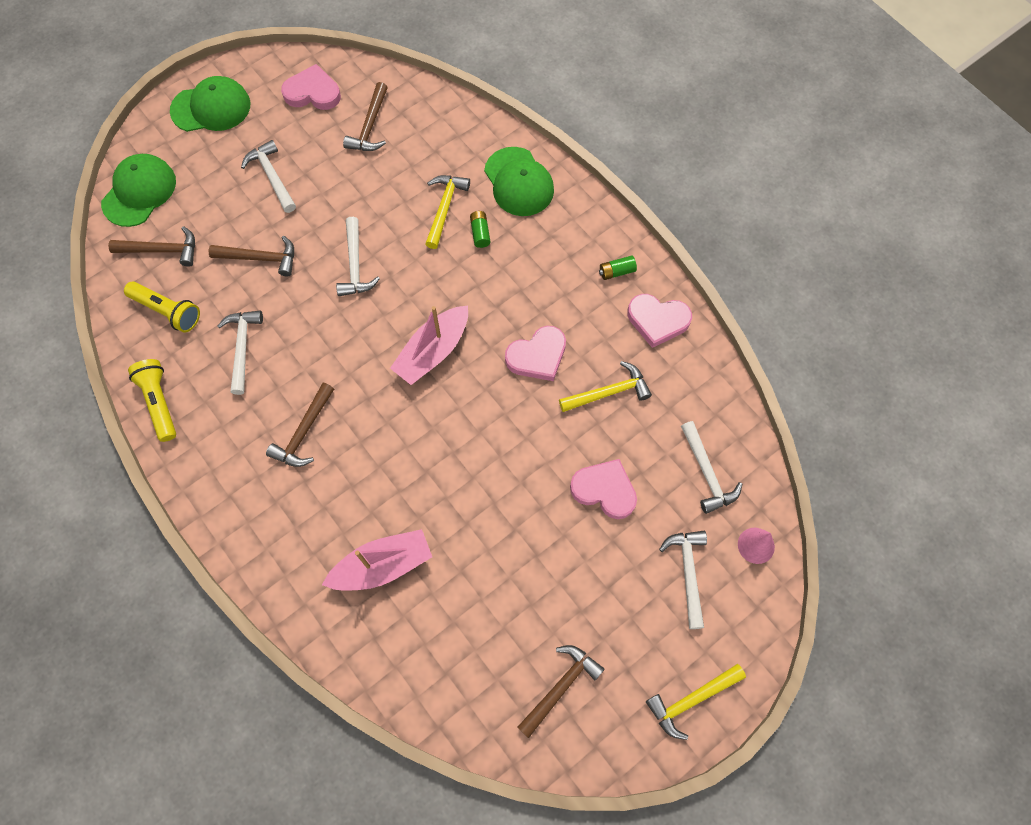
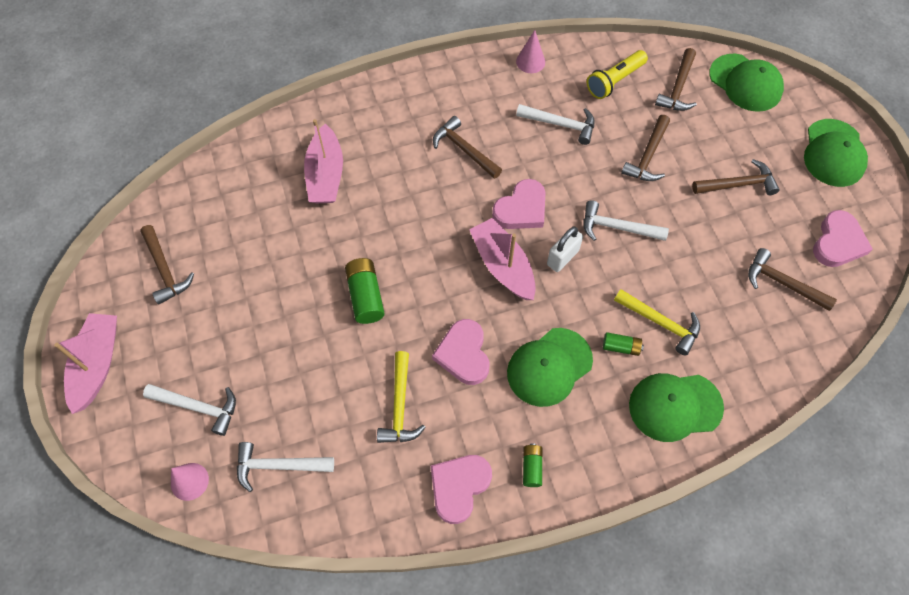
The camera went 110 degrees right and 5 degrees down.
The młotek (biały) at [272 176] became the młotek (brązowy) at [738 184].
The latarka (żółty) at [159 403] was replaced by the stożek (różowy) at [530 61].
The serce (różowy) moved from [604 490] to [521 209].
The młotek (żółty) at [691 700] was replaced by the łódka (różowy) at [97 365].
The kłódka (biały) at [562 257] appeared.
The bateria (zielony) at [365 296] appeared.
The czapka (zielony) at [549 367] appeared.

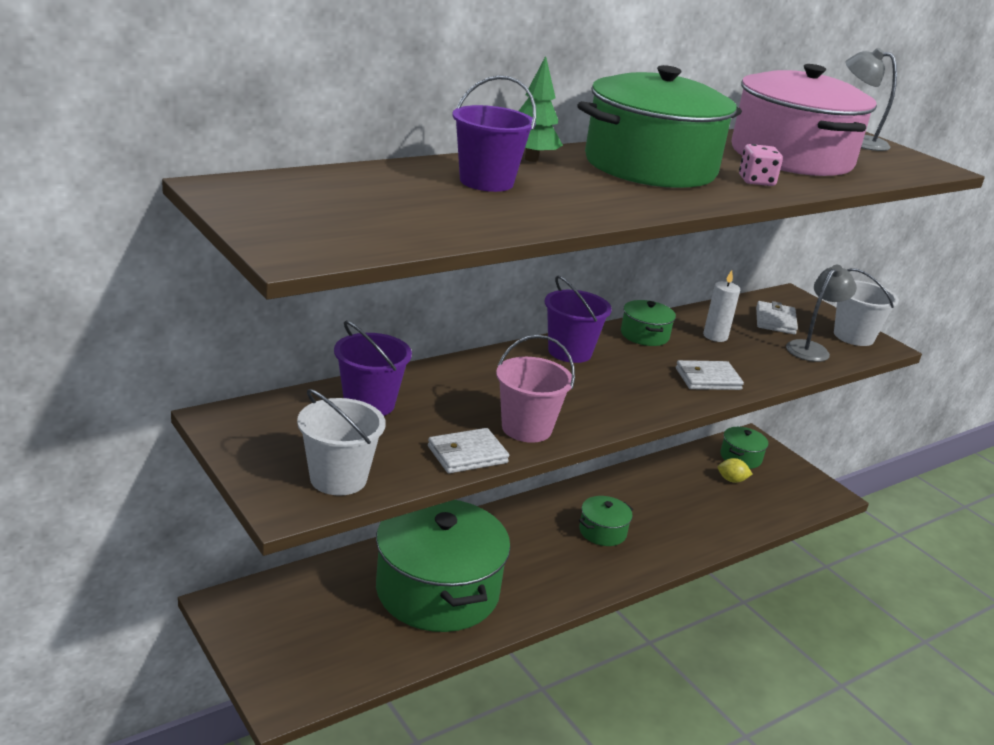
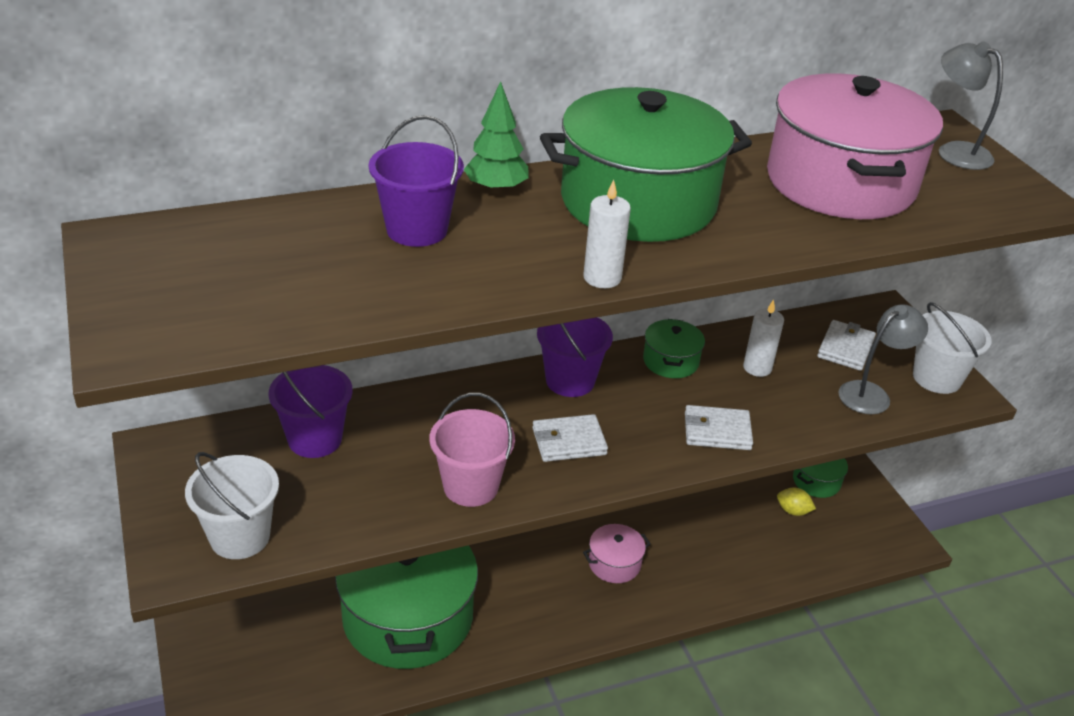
The camera went 15 degrees right and 10 degrees up.
The kostka do gry (różowy) at [756 181] disappeared.
The portfel (biały) moved from [467 454] to [569 441].
The garnek (zielony) at [602 531] became the garnek (różowy) at [614 563].
The świeca (biały) at [602 278] appeared.

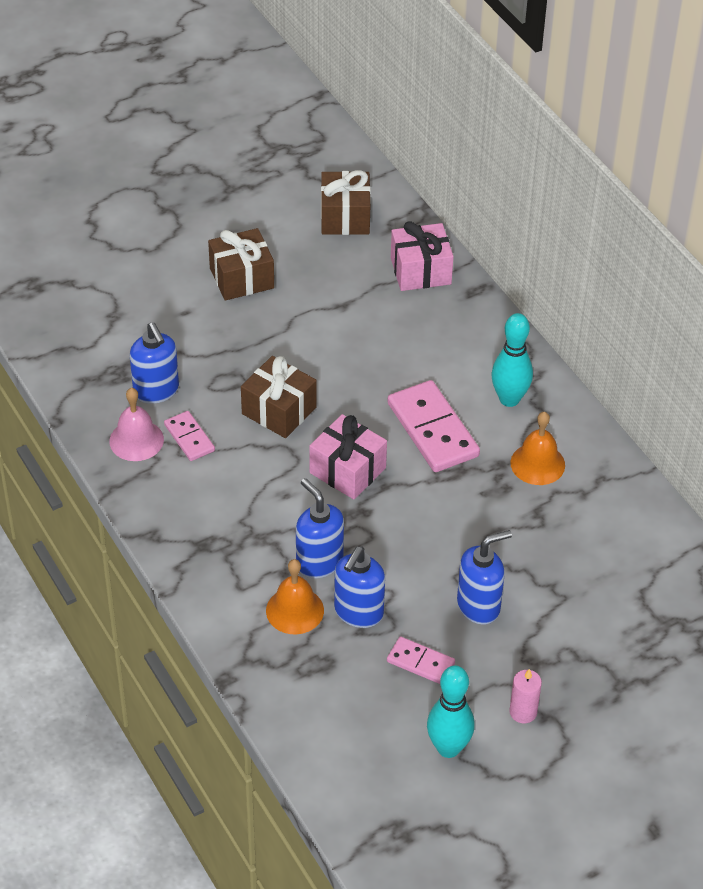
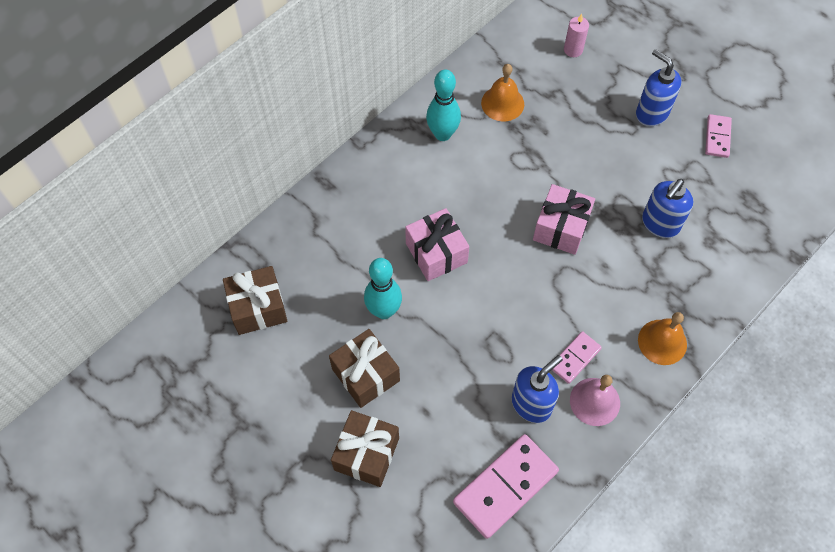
The camera went 105 degrees left and 15 degrees up.
The prezent (różowy) moved from [420 271] to [436 253].
The prezent (brązowy) moved from [279 410] to [366 454].
The kostka domina (różowy) moved from [432 430] to [505 487].
The dozownik mydła (niebieski) at [358 612] disappeared.
The dzwonek (pomarańczowy) moved from [295 610] to [662 342].
The kręgiel (turkusowy) moved from [448 748] to [384 311].
The świeca (różowy) moved from [523 712] to [573 50].

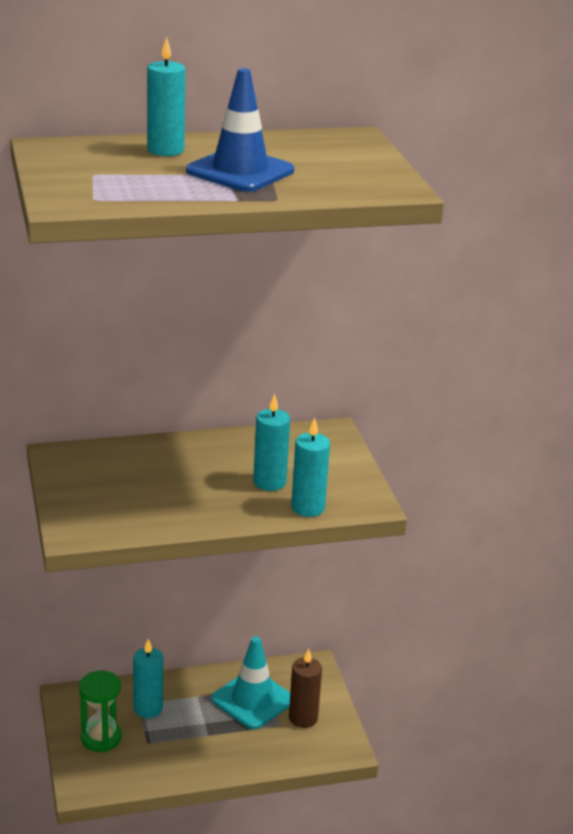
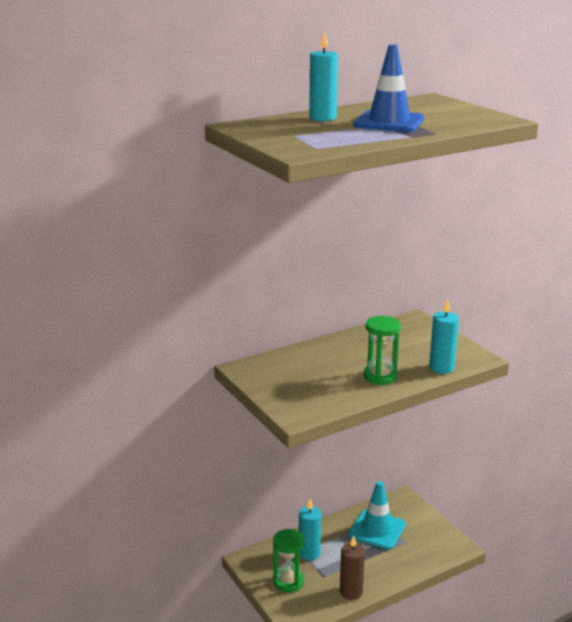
The camera went 15 degrees left and 5 degrees down.
The świeca (turkusowy) at [269 482] disappeared.
The świeca (brązowy) moved from [303 718] to [351 592].
The klepsydra (zielony) at [380 376] appeared.

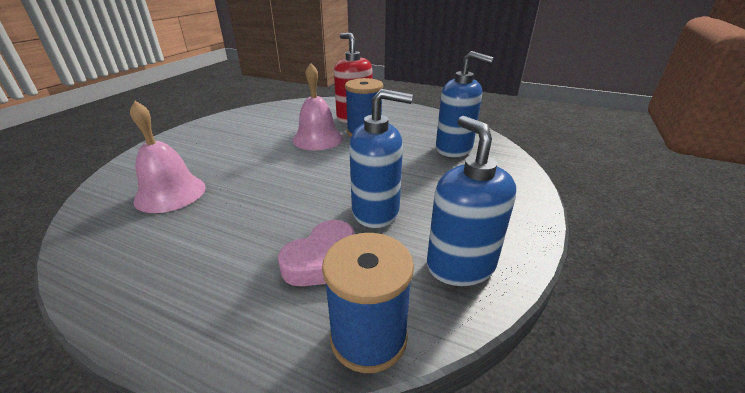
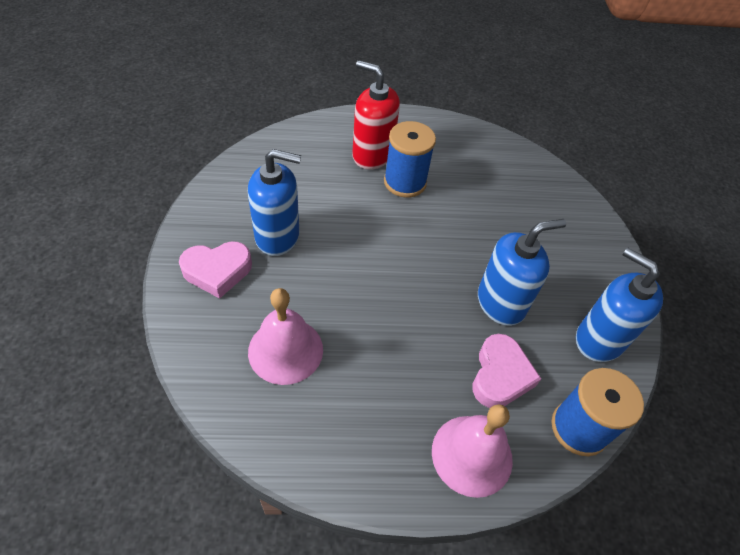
The camera went 30 degrees left and 20 degrees up.
The dozownik mydła (niebieski) moved from [454 149] to [278 236].
The dzwonek (różowy) moved from [317 139] to [472 455].
The serce (różowy) at [217 271] appeared.

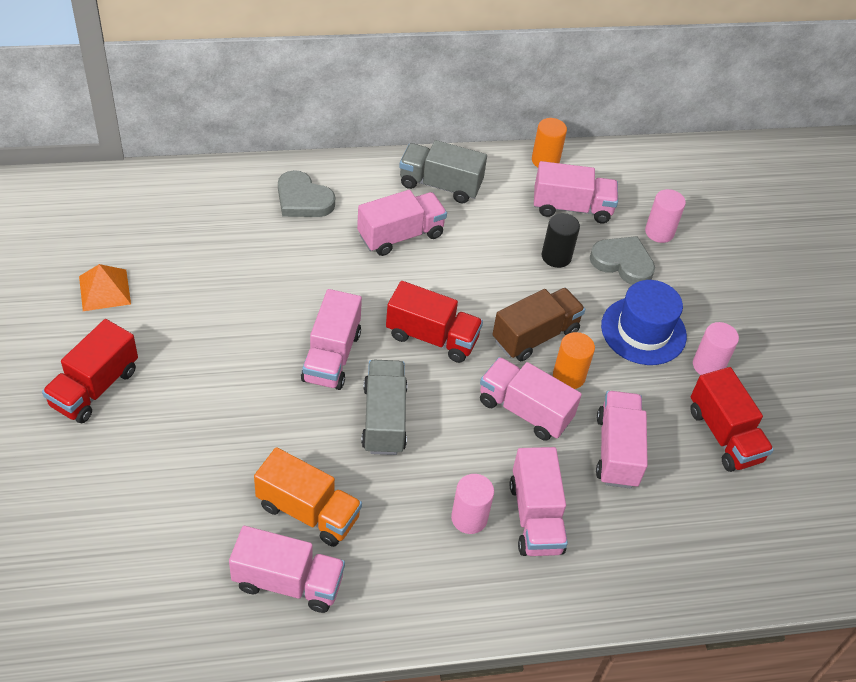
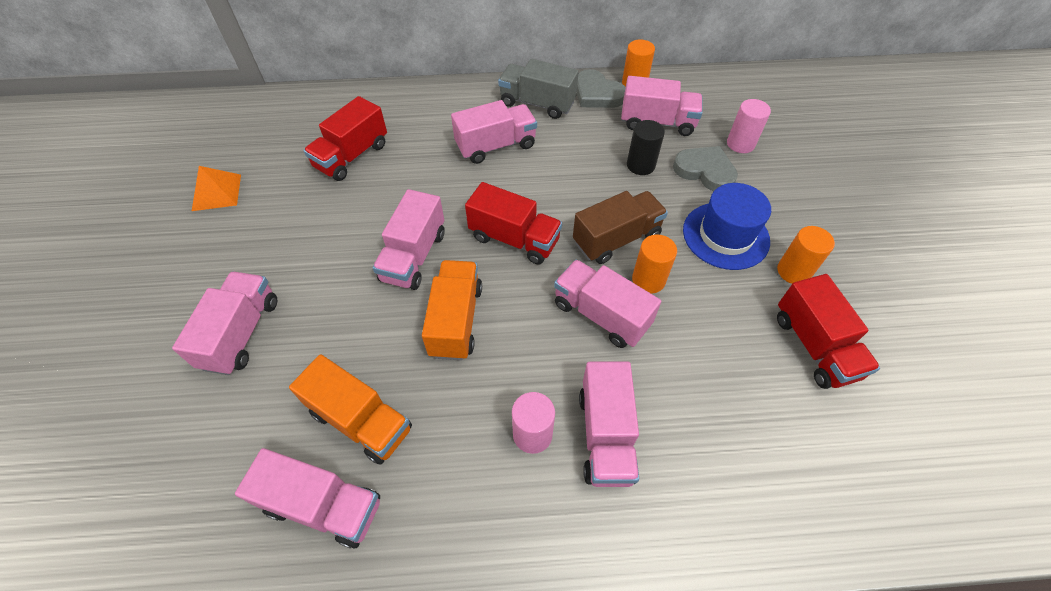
The camera went 10 degrees right and 5 degrees up.
The serce (szary) moved from [303 199] to [597 94].
The ciężarówka (czerwony) moved from [94 387] to [352 156].
The walec (różowy) at [708 365] became the walec (pomarańczowy) at [793 271].
The ciężarówka (szary) at [384 419] became the ciężarówka (pomarańczowy) at [456 320].
The ciężarówka (różowy) moved from [617 451] to [241 333].

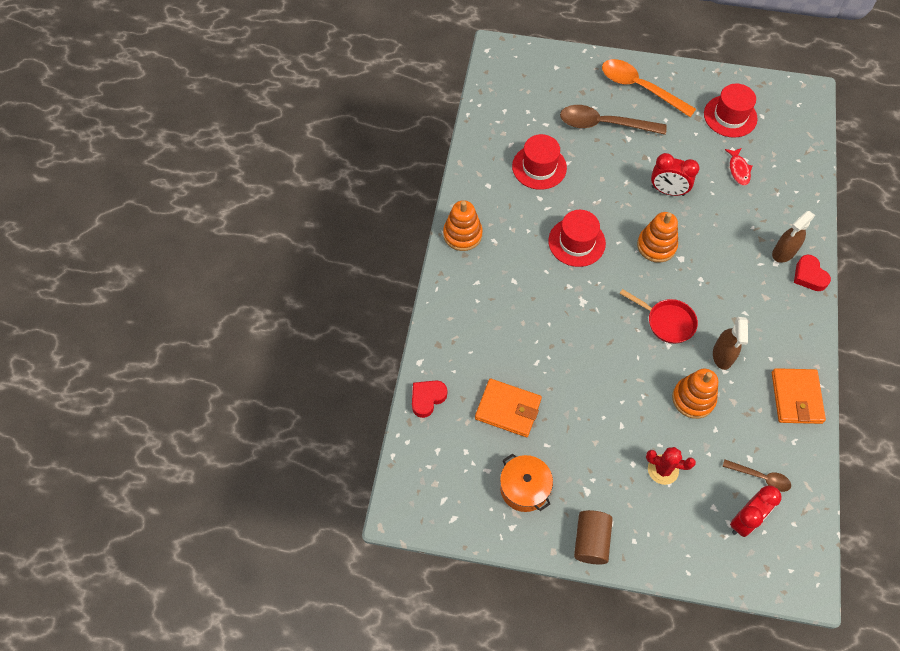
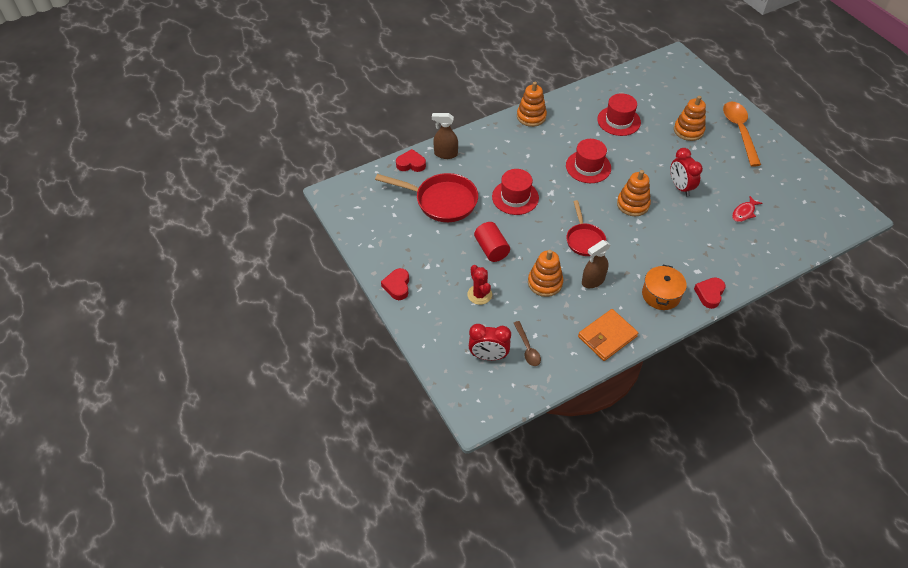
The camera went 50 degrees right and 10 degrees down.
The kapelusz (czerwony) moved from [730 116] to [515 197].
The łyżka (brązowy) at [603 124] was replaced by the zabawka nakładanka (pomarańczowy) at [688 130].
The spryskiwacz (brązowy) moved from [783 252] to [445 154].
The portfel (pomarańczowy) at [508 409] was replaced by the patelnia (czerwony) at [441 201].
The garnek (pomarańczowy) moved from [524 488] to [661 295].
The walec (brązowy) at [591 541] was replaced by the serce (czerwony) at [397 286].
The walec (czerwony) at [491 249] appeared.

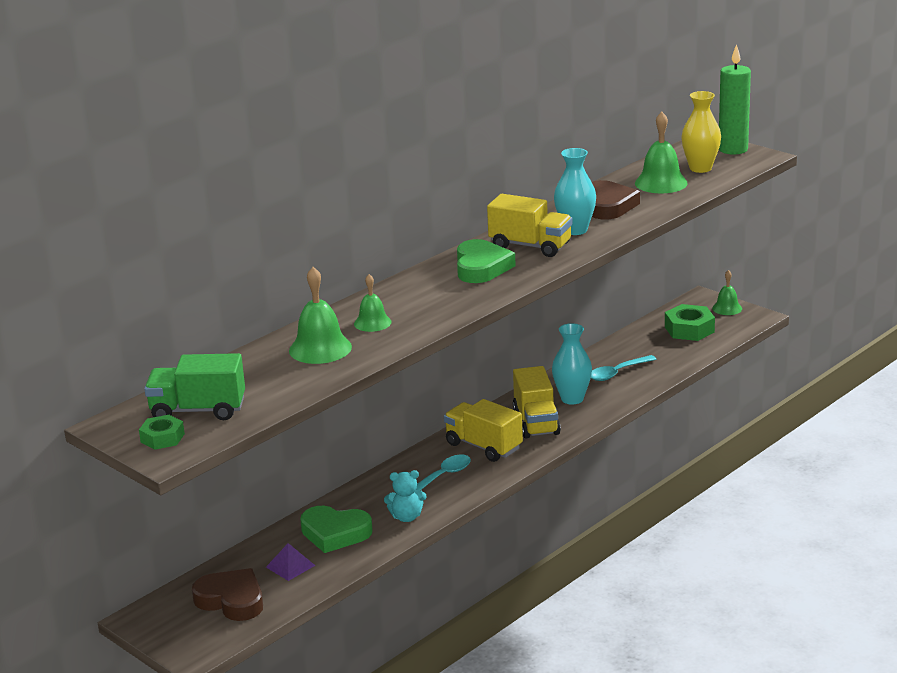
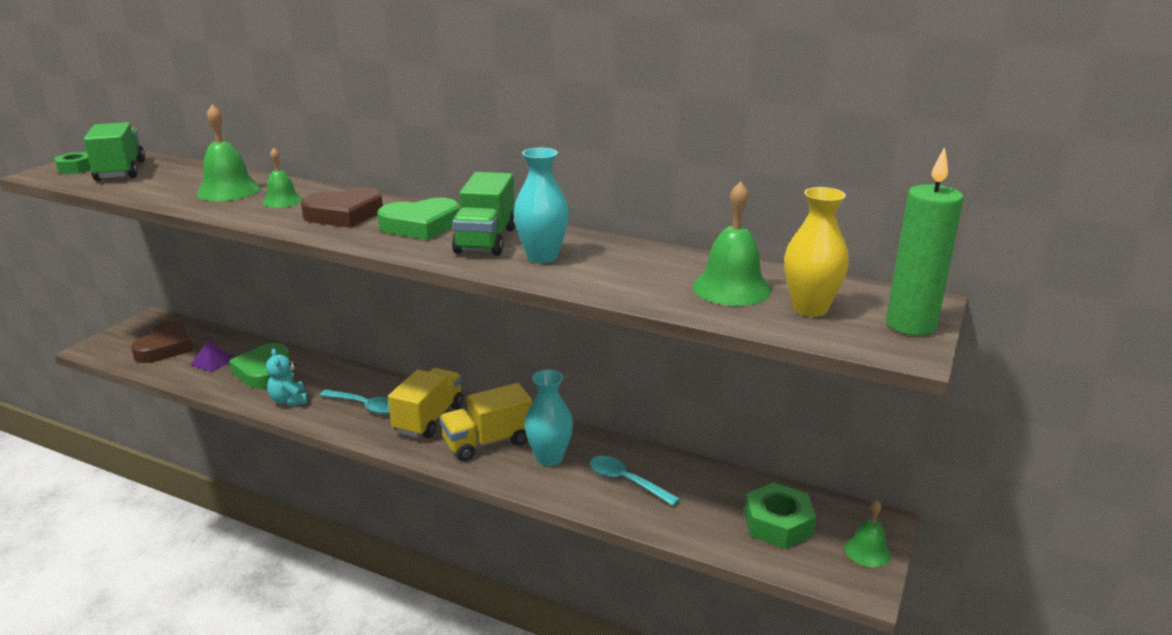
The camera went 70 degrees right and 0 degrees up.
The serce (brązowy) moved from [608 206] to [344 214].
The ciężarówka (żółty) at [530 246] became the ciężarówka (zielony) at [486 240].

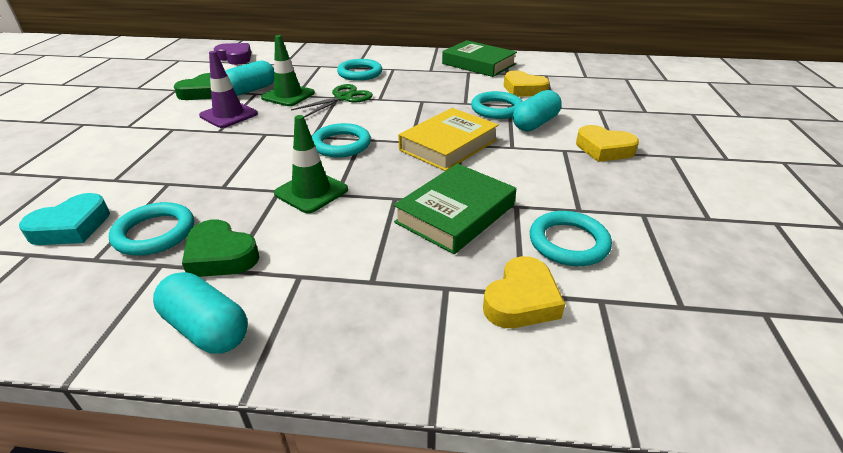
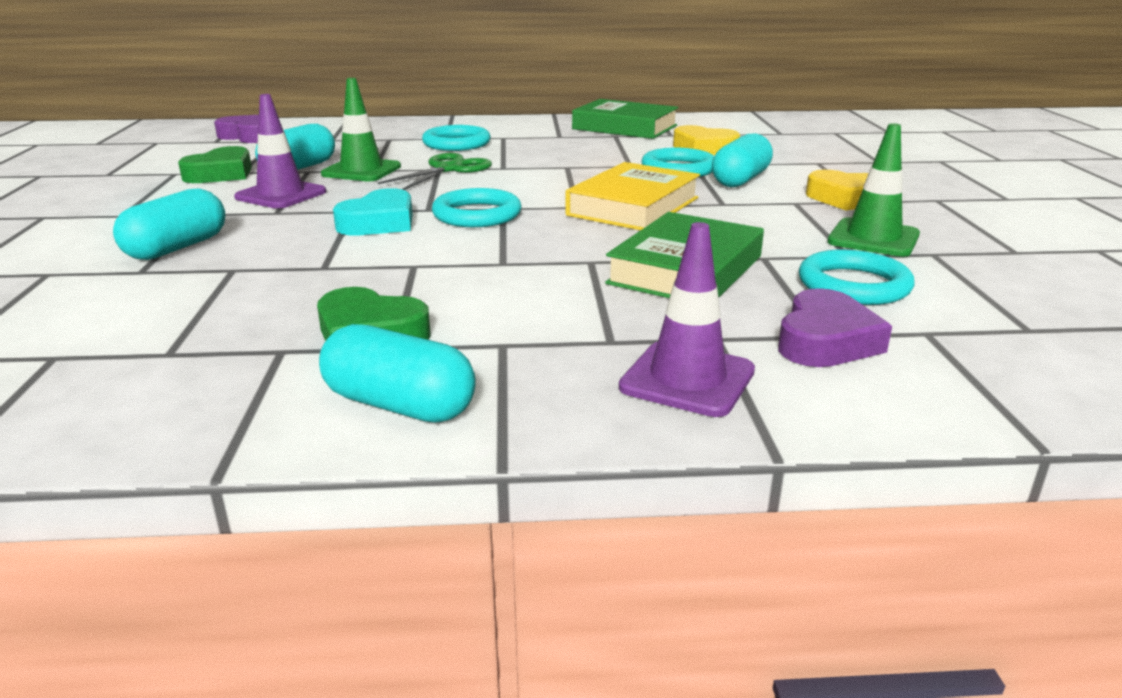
The camera went 10 degrees left and 10 degrees down.
The pachołek (zielony) moved from [311 192] to [873 238].
The serce (turkusowy) moved from [71 227] to [379 223].
The pierścień (turkusowy) at [155 233] disappeared.
The serce (żółty) at [521 300] became the serce (fioletowy) at [825 341].
The kapsułka (turkusowy) at [177 248] appeared.
The pachołek (fioletowy) at [687 379] appeared.

